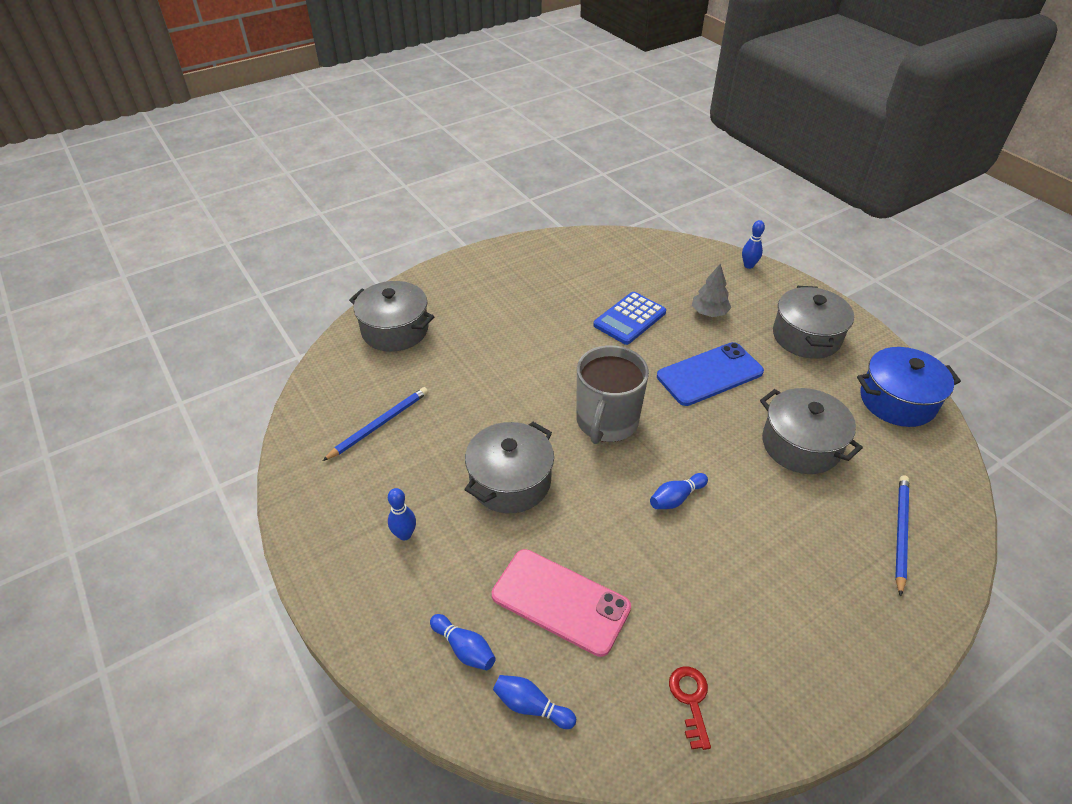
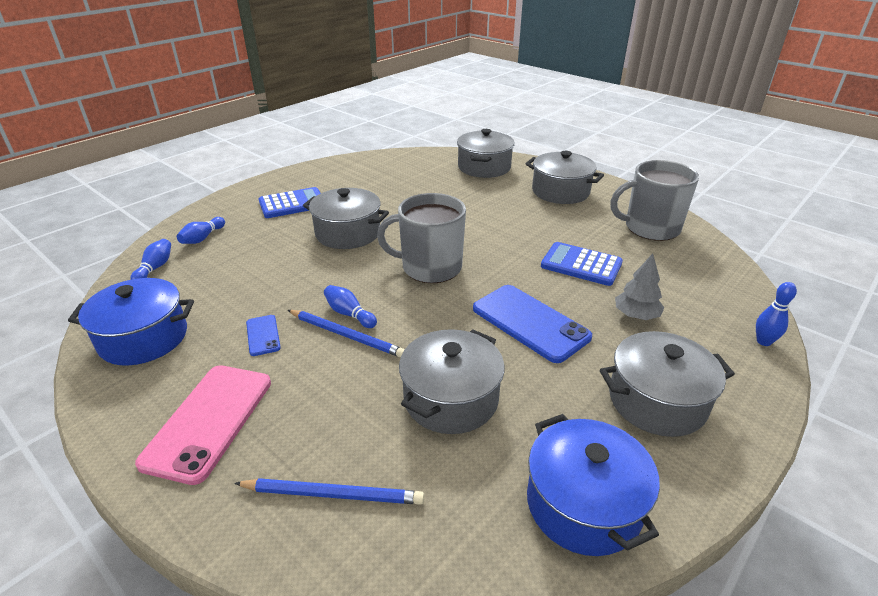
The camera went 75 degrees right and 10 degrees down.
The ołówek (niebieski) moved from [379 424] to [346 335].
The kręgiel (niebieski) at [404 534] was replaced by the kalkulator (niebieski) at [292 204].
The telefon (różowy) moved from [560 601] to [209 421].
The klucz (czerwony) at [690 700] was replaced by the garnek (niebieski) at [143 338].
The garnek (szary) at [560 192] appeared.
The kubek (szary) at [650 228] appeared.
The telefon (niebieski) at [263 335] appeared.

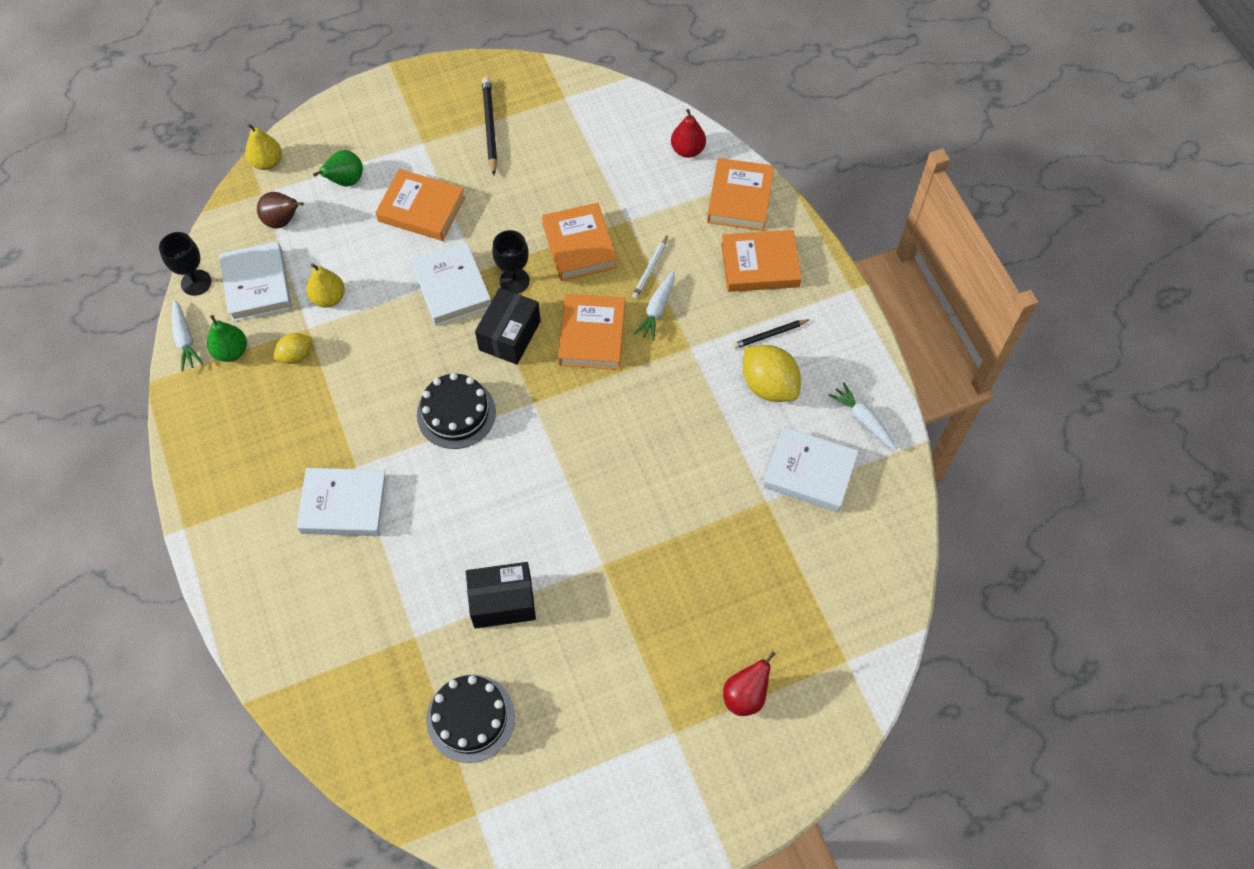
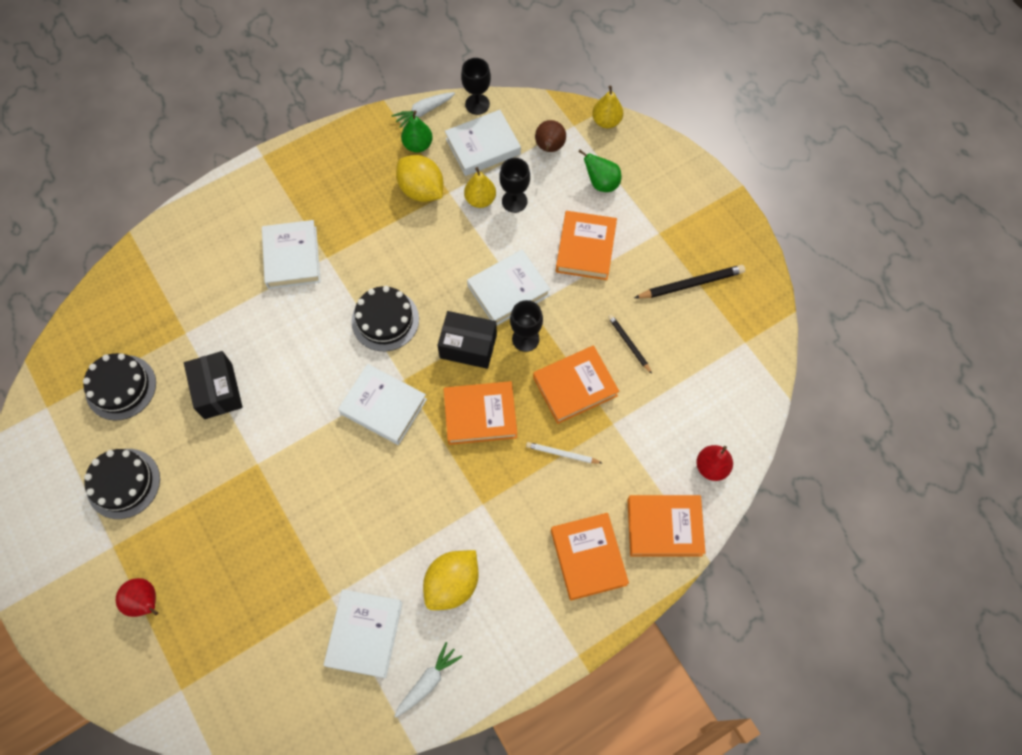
The camera went 80 degrees right and 5 degrees up.
The marchewka (biały) at [657 309] disappeared.
The ołówek (czarny) moved from [769 335] to [629 344].
The cytryna (żółty) at [296 355] changed to 1.74 times the size.
The kielich (czarny) at [514 201] appeared.
The książka (biały) at [383 406] appeared.
The tort (czarny) at [123 483] appeared.

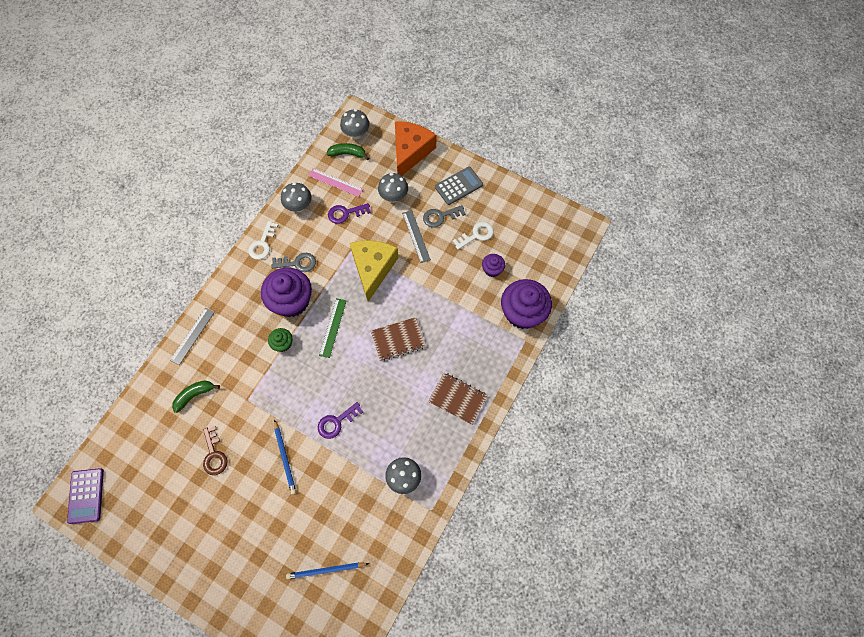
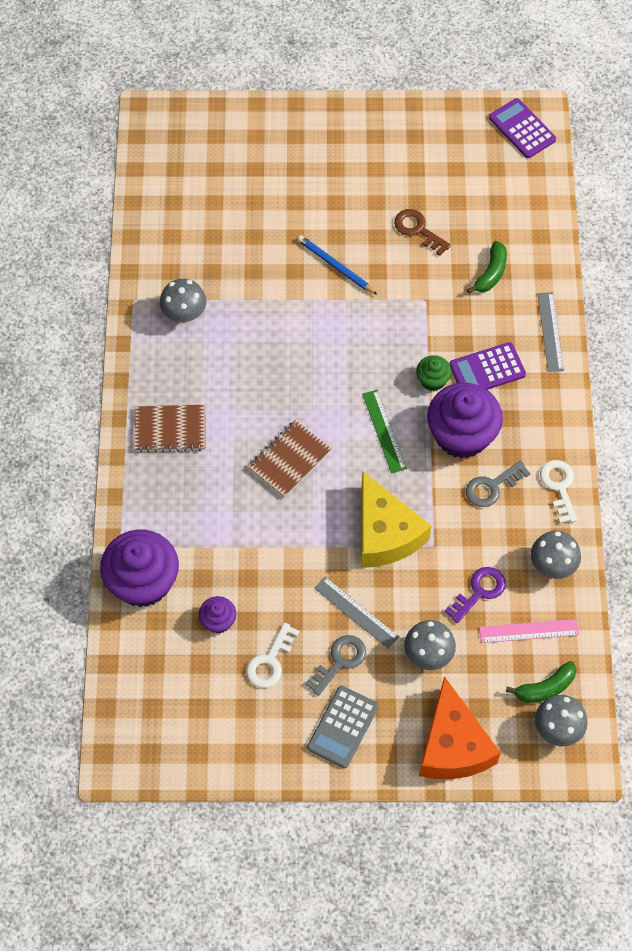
The camera went 150 degrees right and 5 degrees down.
The klucz (fioletowy) at [336 422] disappeared.
The ołówek (niebieski) at [326 570] disappeared.
The kalkulator (fioletowy) at [487 370] appeared.

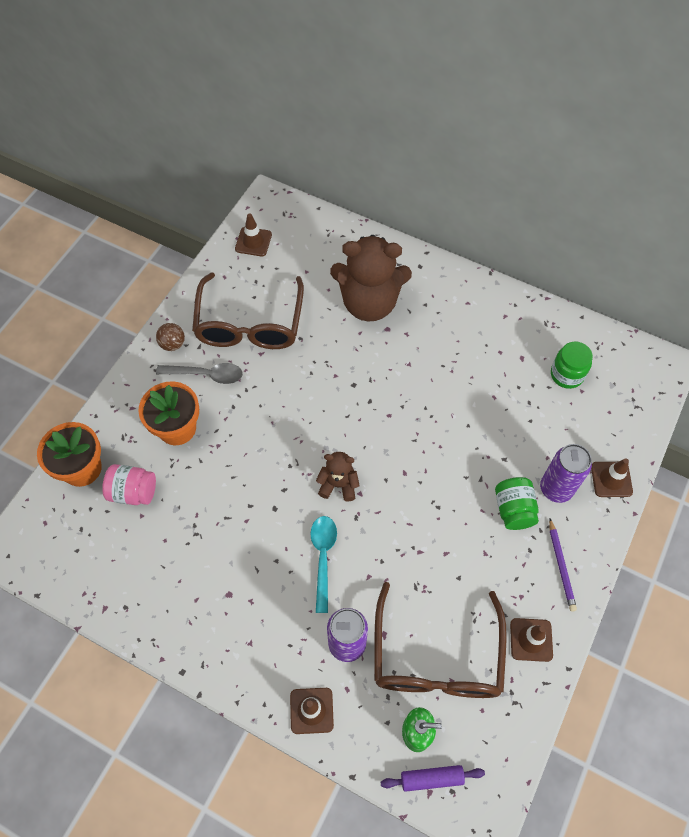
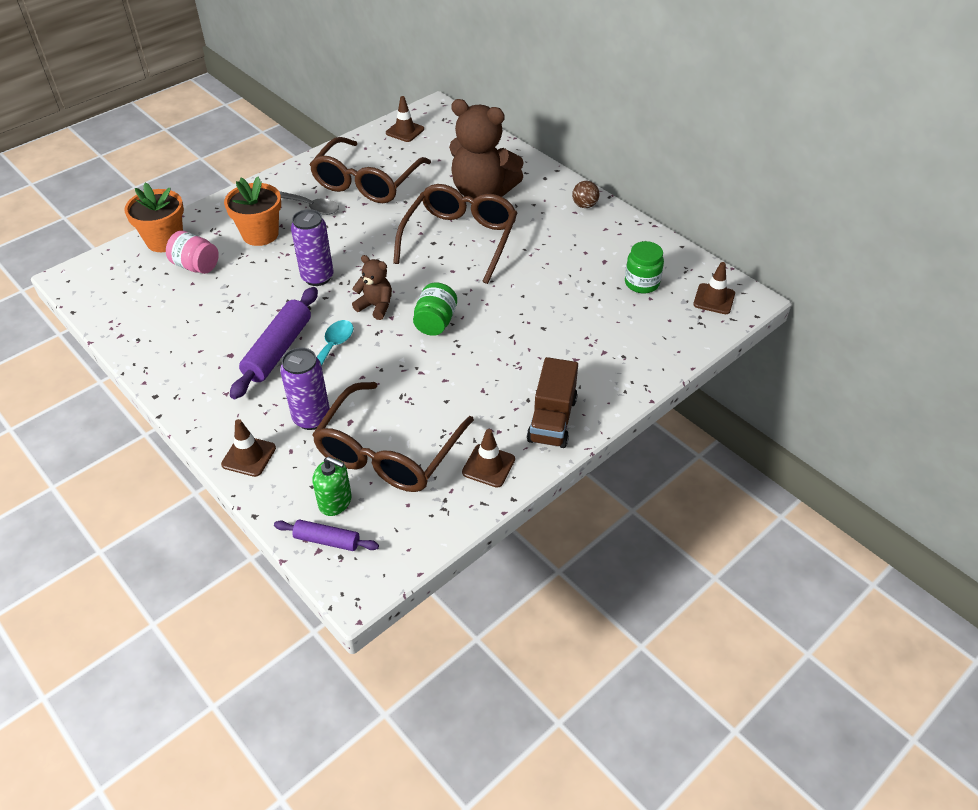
The camera went 20 degrees right and 15 degrees down.
The piłka (brązowy) moved from [172 344] to [584 205].
The puszka (fioletowy) moved from [556 488] to [317 277].
The pachołek (brązowy) moved from [611 479] to [714 299].
The słoik (zielony) moved from [513 509] to [435 322].
The ołówek (fioletowy) at [561 566] was replaced by the ciężarówka (brązowy) at [552 420].
The okulary (brązowy) at [460 239] appeared.
The wałek do ciasta (fioletowy) at [278 350] appeared.

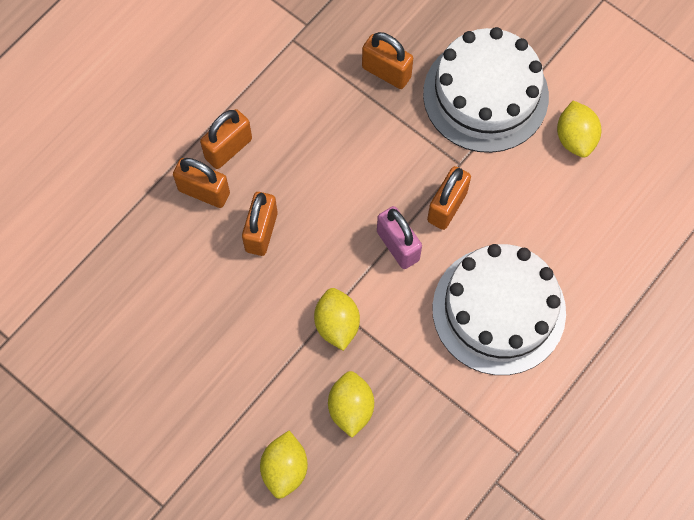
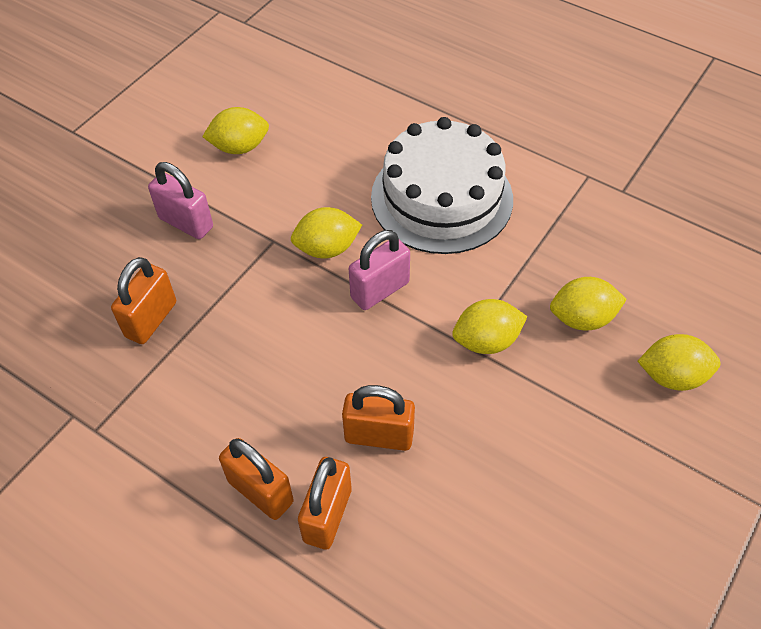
The camera went 95 degrees left and 15 degrees down.
The tort (biały) at [485 95] was replaced by the kłódka (różowy) at [186 223].
The kłódka (pomarańczowy) at [447 206] was replaced by the cytryna (żółty) at [327 248].

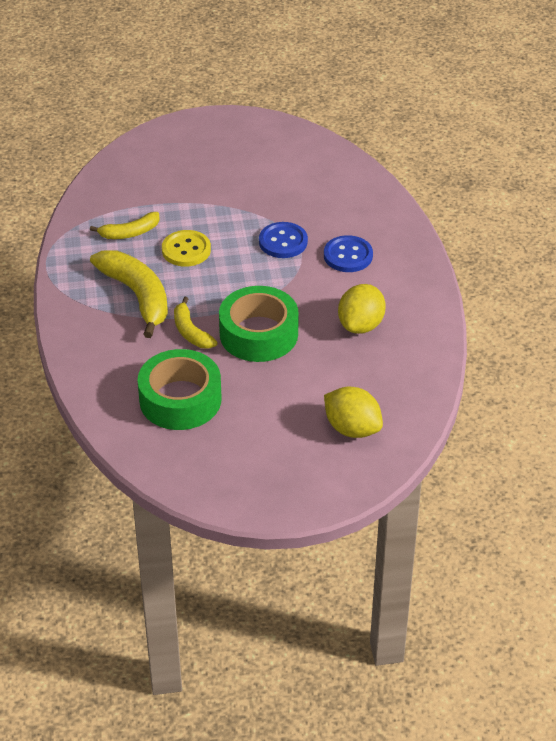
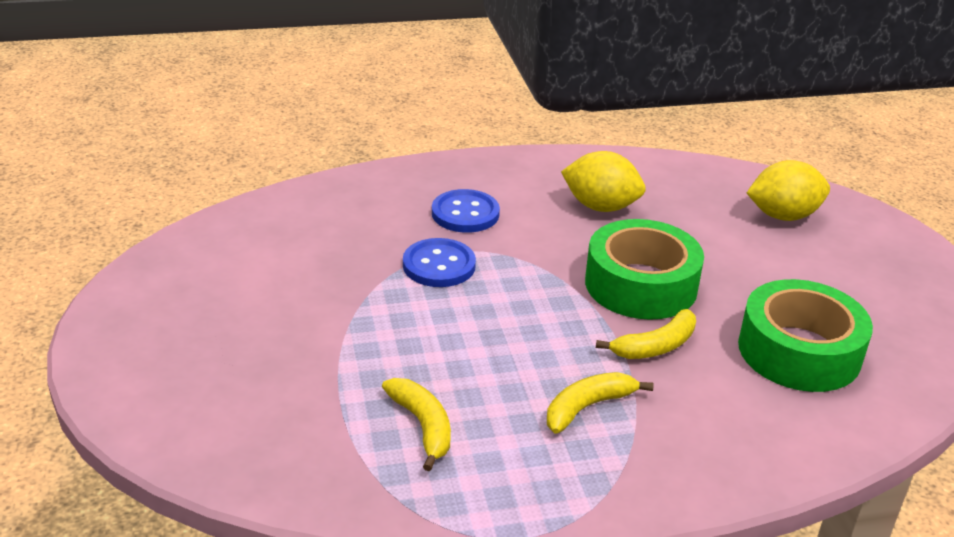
The camera went 95 degrees left and 10 degrees down.
The guzik (żółty) at [186 250] disappeared.
The banan (żółty) at [137 296] changed to 0.56 times the size.
The cytryna (żółty) at [352 428] turned 45 degrees clockwise.

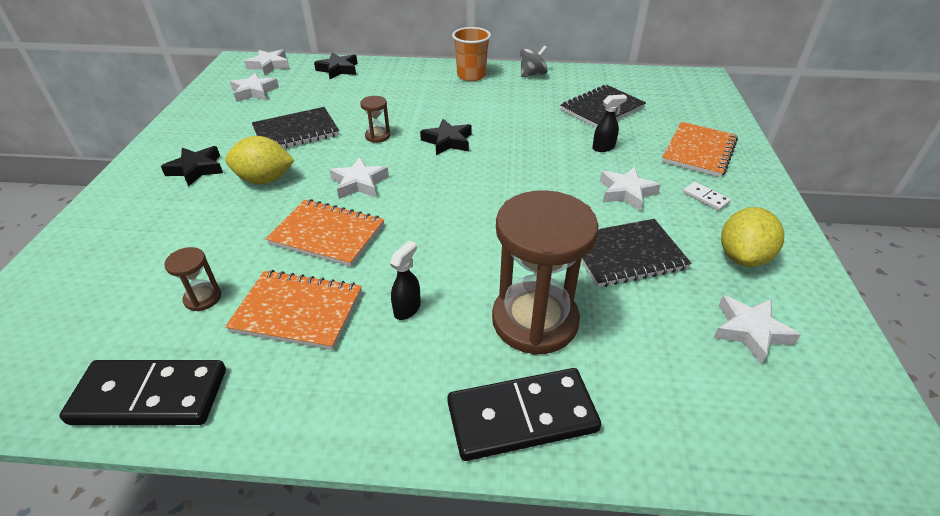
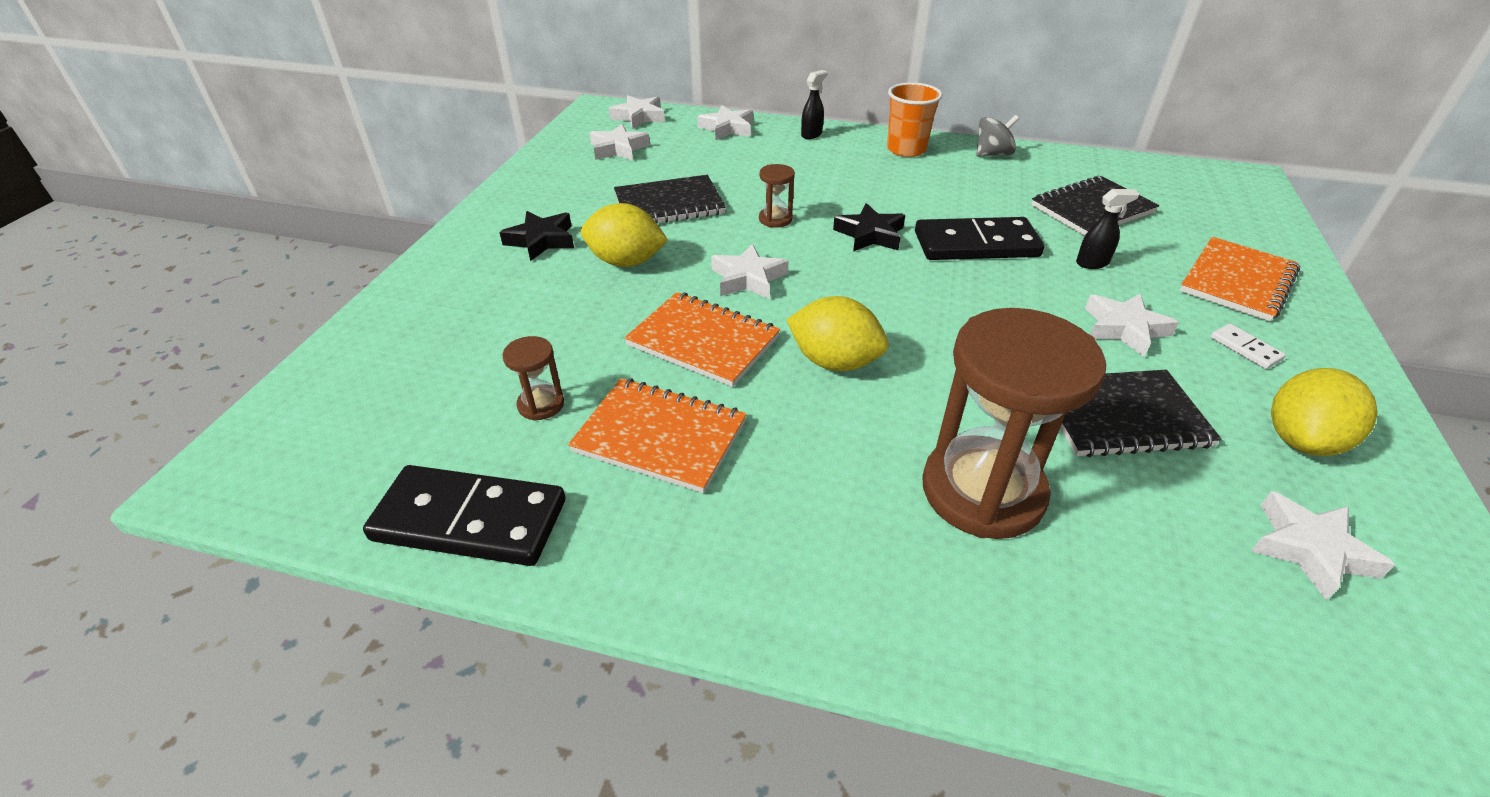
The camera went 10 degrees right and 0 degrees up.
The gwiazda (czarny) at [338 69] became the gwiazda (biały) at [727 128].
The spryskiwacz (czarny) moved from [407 309] to [812 134].
The kostka domina (czarny) moved from [521 416] to [976 244].
The cytryna (żółty) at [834 362] appeared.

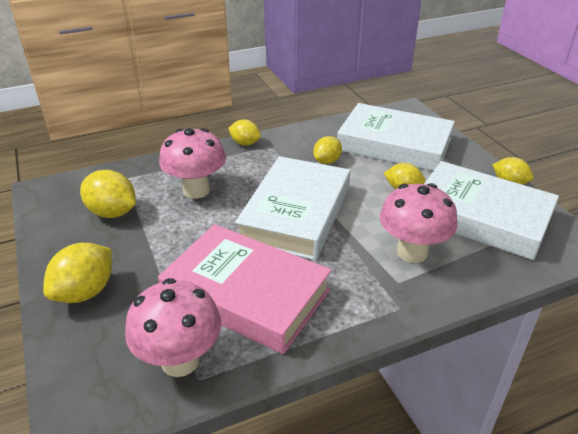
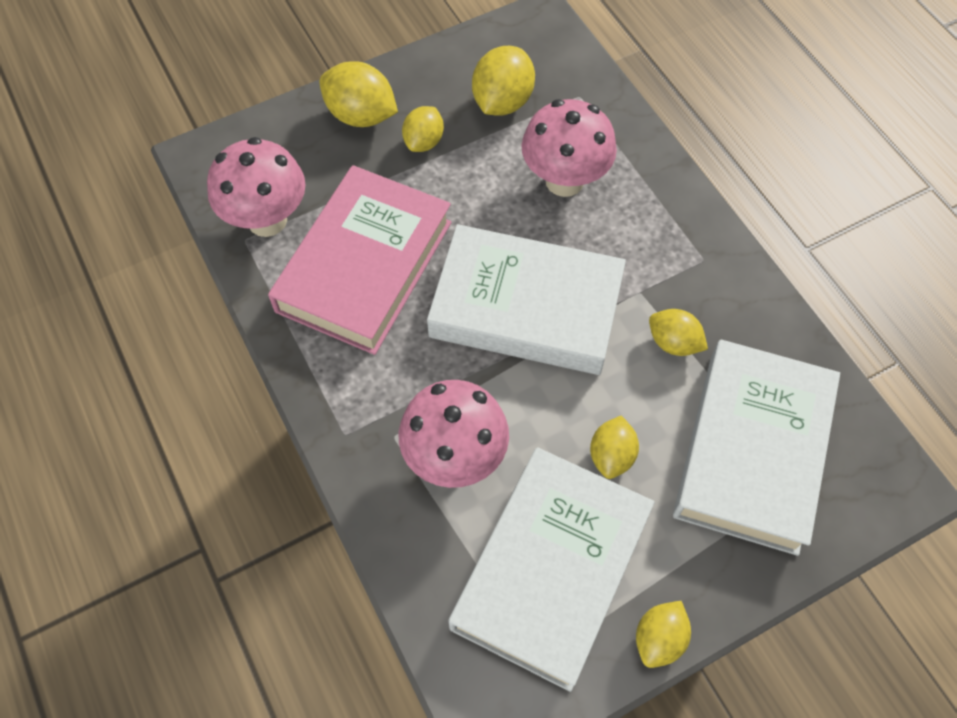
The camera went 85 degrees right and 25 degrees up.
The cytryna (żółty) moved from [245 143] to [424 142].

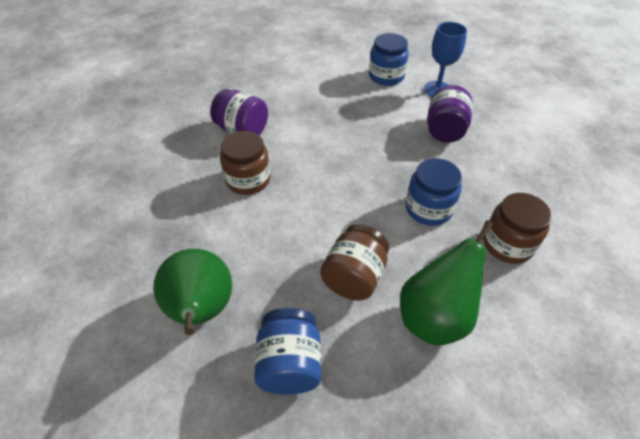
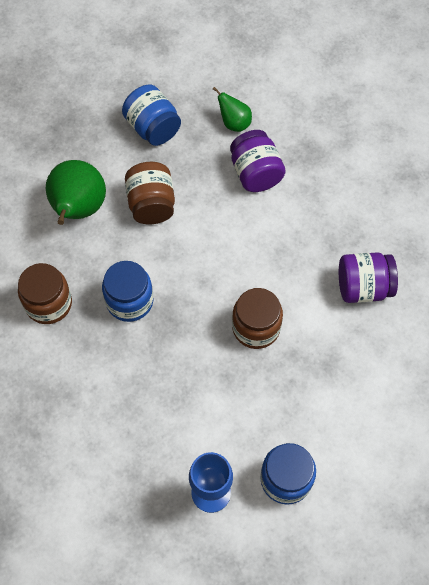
The camera went 145 degrees right and 15 degrees up.
The słoik (fioletowy) moved from [445 130] to [255 173].
The słoik (brązowy) moved from [248 180] to [256 327].
The gruszka (zielony) at [201 311] changed to 0.53 times the size.

